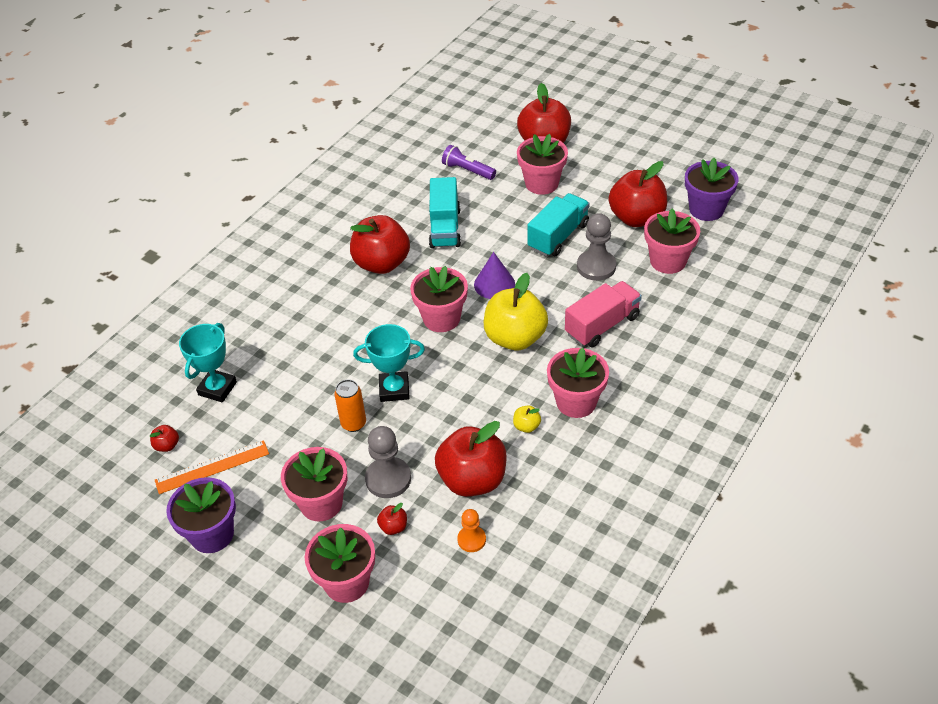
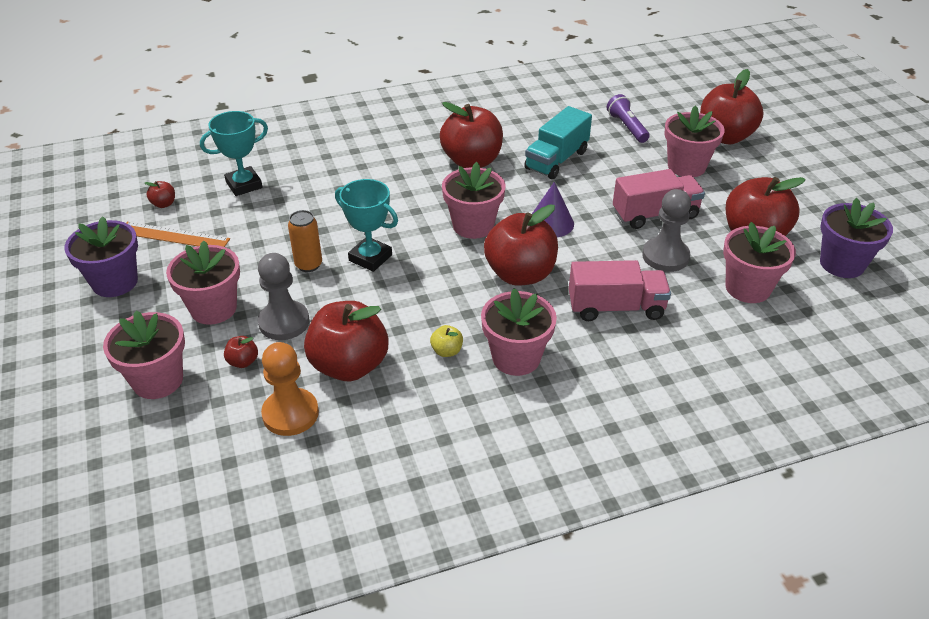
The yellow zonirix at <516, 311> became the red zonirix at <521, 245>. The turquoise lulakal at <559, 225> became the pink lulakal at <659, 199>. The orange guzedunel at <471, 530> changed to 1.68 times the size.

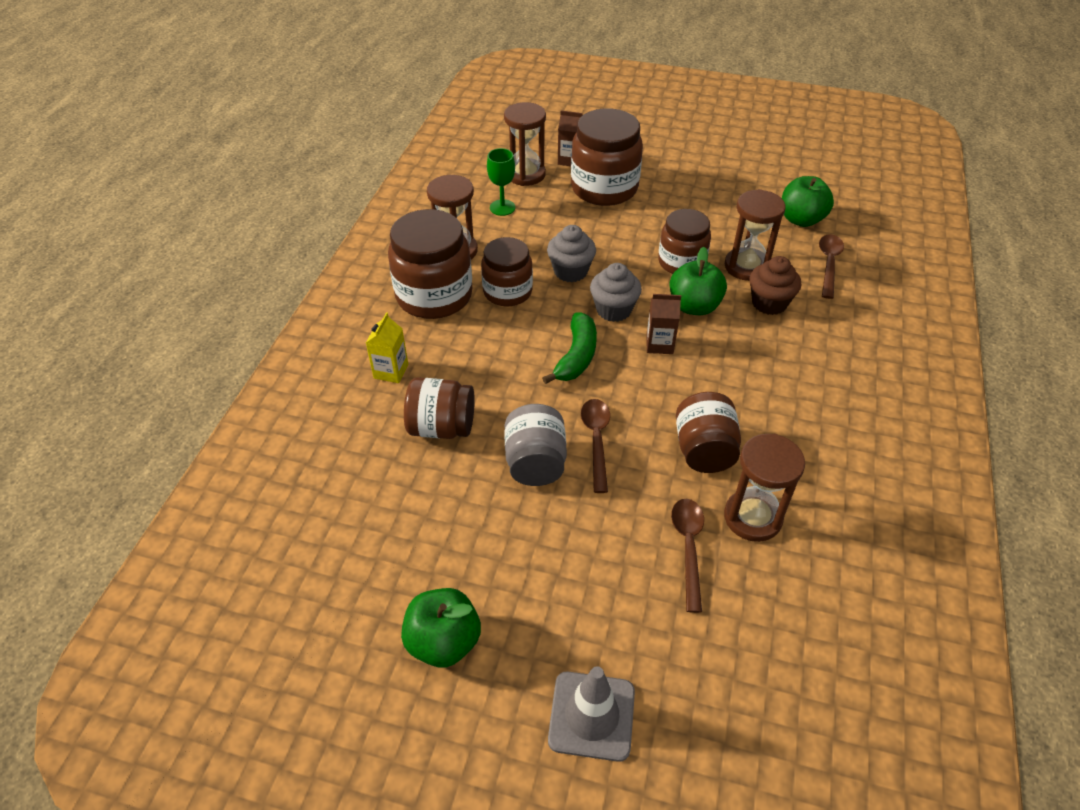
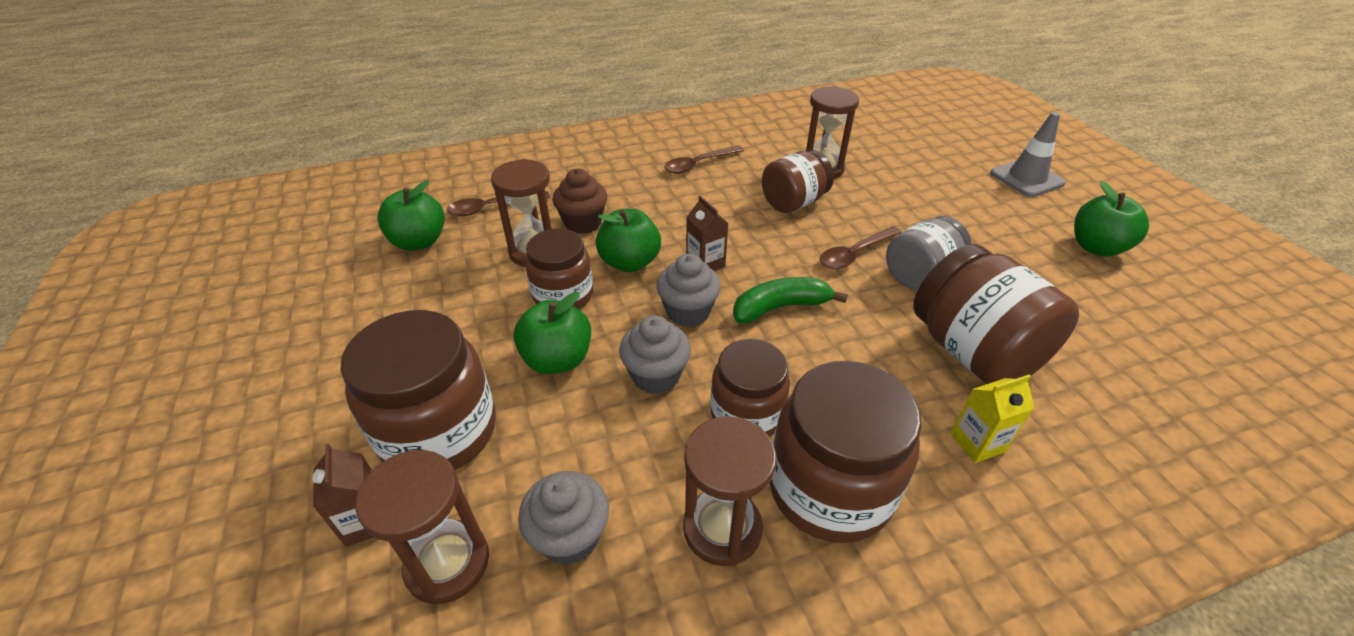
The green zonirix at <552, 333> appeared. The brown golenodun moved from <687, 556> to <704, 160>. The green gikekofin at <501, 182> was replaced by the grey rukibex at <563, 518>. The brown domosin at <439, 408> changed to 1.55 times the size.

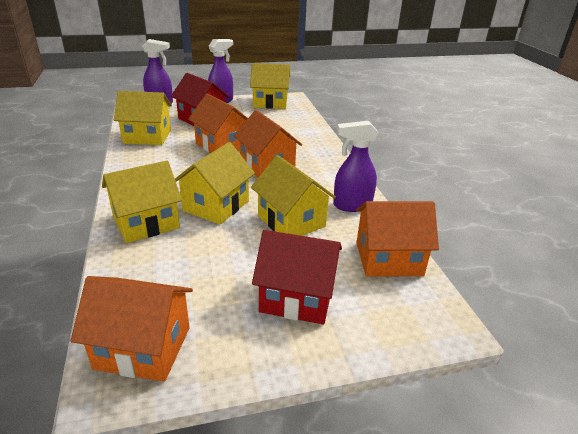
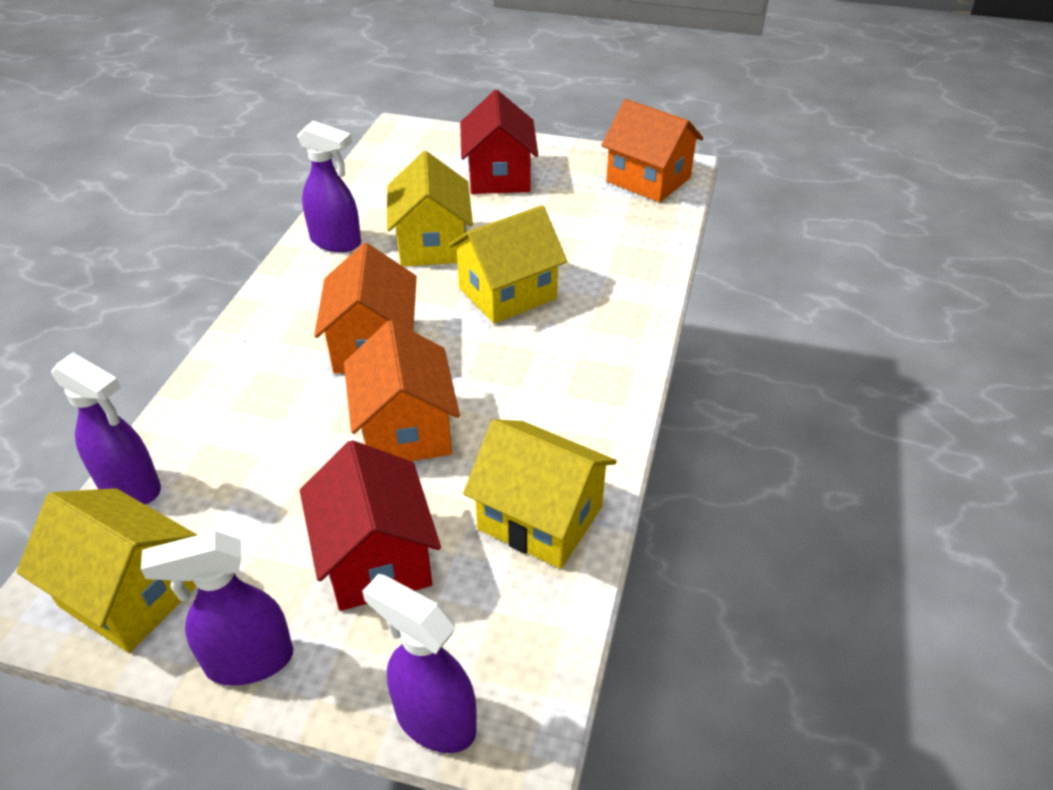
The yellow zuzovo at <142, 202> disappeared. The orange zuzovo at <397, 239> disappeared. The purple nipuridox at <106, 428> appeared. The red zuzovo at <297, 277> turned 45 degrees clockwise.

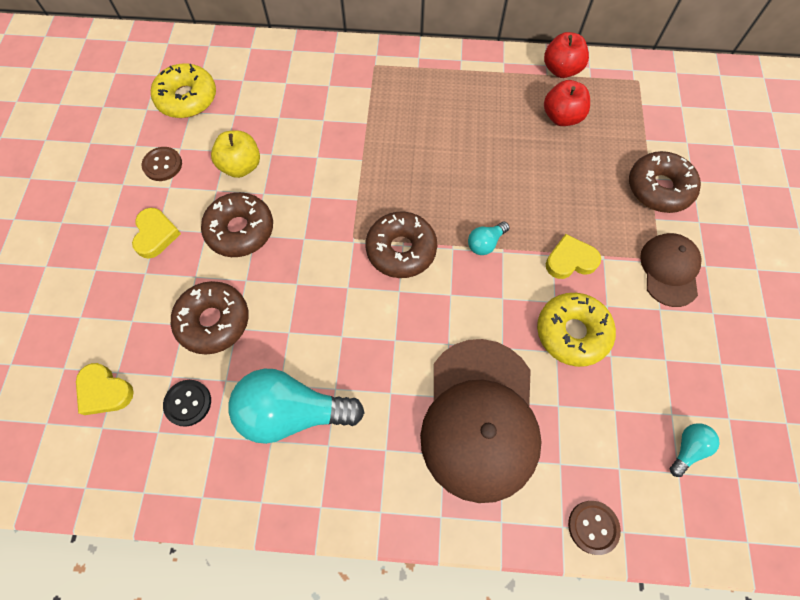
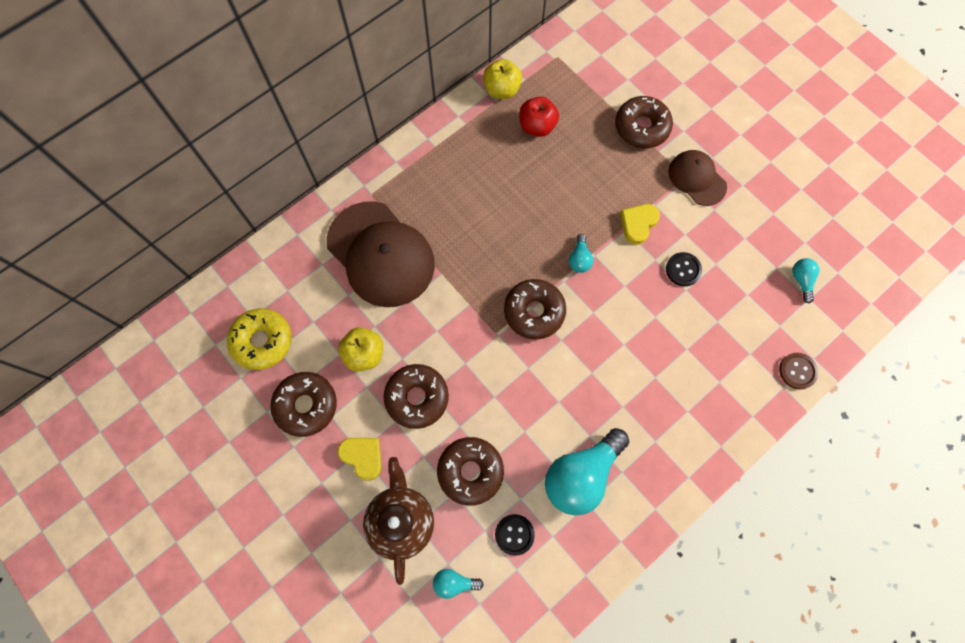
The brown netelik at <398, 521> appeared. The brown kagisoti moved from <481, 421> to <380, 254>. The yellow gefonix at <105, 389> was replaced by the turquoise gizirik at <458, 584>. The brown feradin at <162, 164> was replaced by the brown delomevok at <303, 404>. The yellow delomevok at <576, 330> was replaced by the black feradin at <684, 269>. The red zonirix at <566, 55> became the yellow zonirix at <502, 79>.

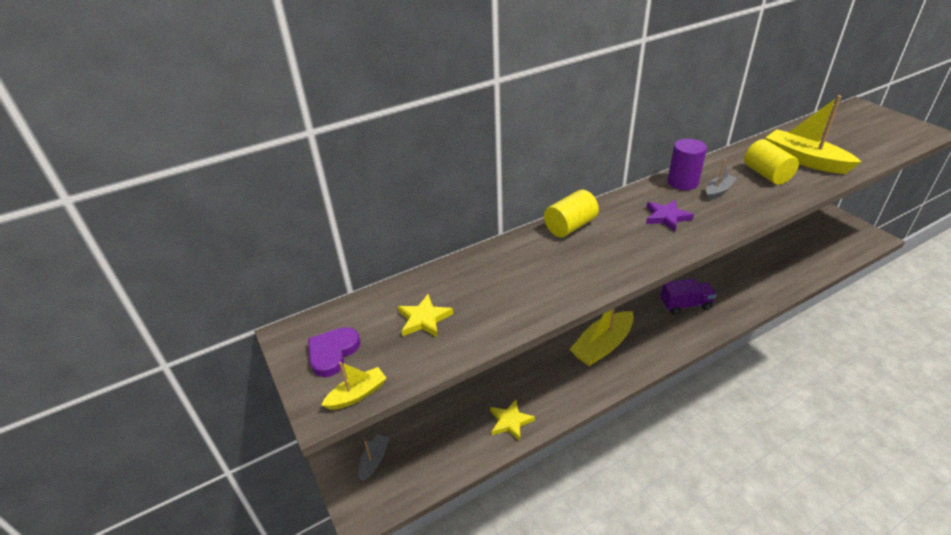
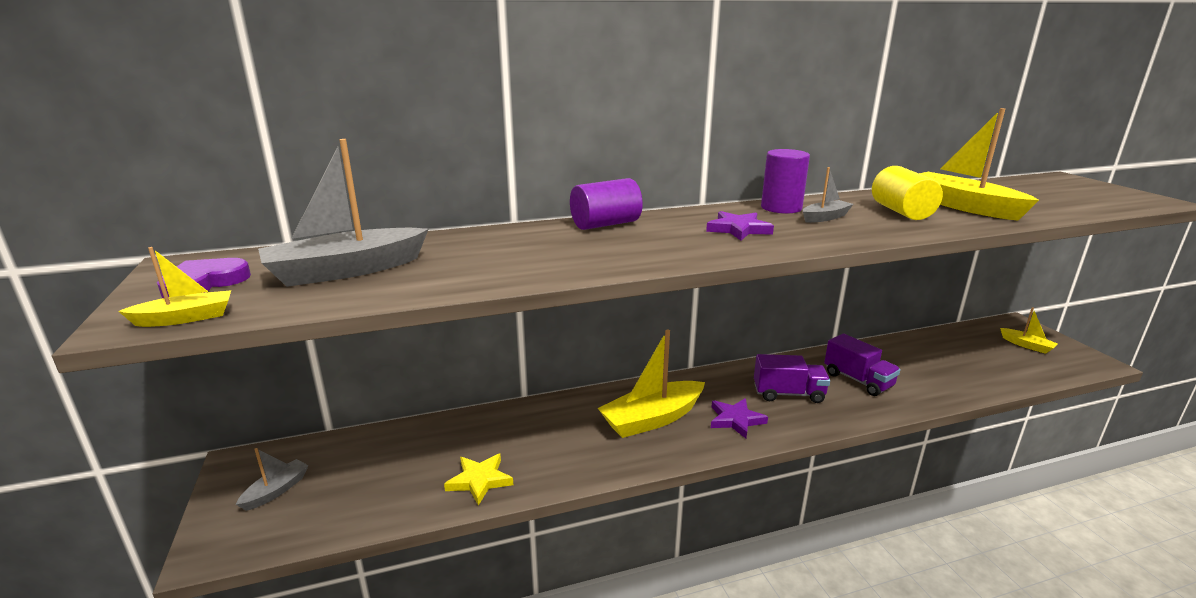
The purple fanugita at <739, 418> appeared. The purple lulakal at <862, 364> appeared. The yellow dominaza at <1029, 330> appeared. The yellow fanugita at <425, 316> was replaced by the grey dominaza at <343, 213>. The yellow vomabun at <571, 213> became the purple vomabun at <606, 204>.

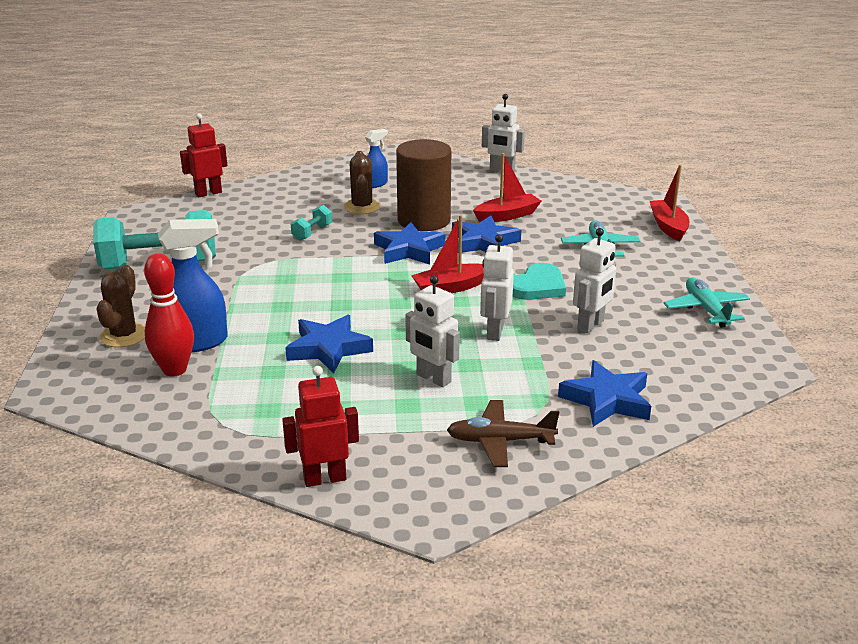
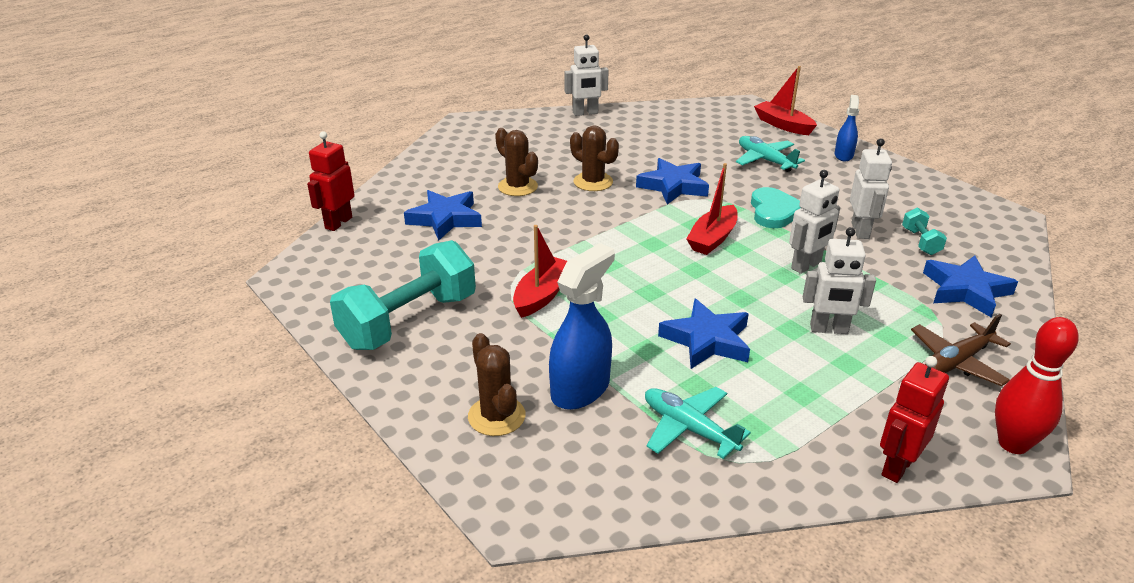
The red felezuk moved from <169, 314> to <1036, 385>. The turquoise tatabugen moved from <311, 223> to <924, 231>. The blue nipuridox moved from <376, 158> to <847, 128>. The blue fanugita moved from <409, 243> to <443, 215>. The red dominaza moved from <507, 187> to <540, 271>. The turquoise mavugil moved from <707, 302> to <698, 423>. The brown vomabun at <423, 185> was replaced by the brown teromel at <594, 158>. The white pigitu at <497, 287> turned 105 degrees counterclockwise.

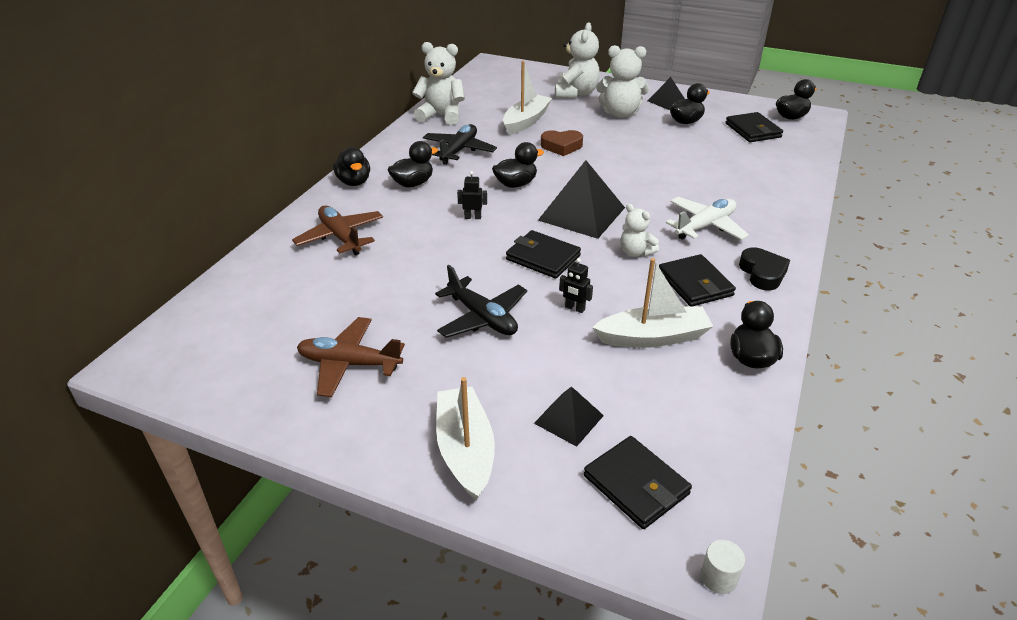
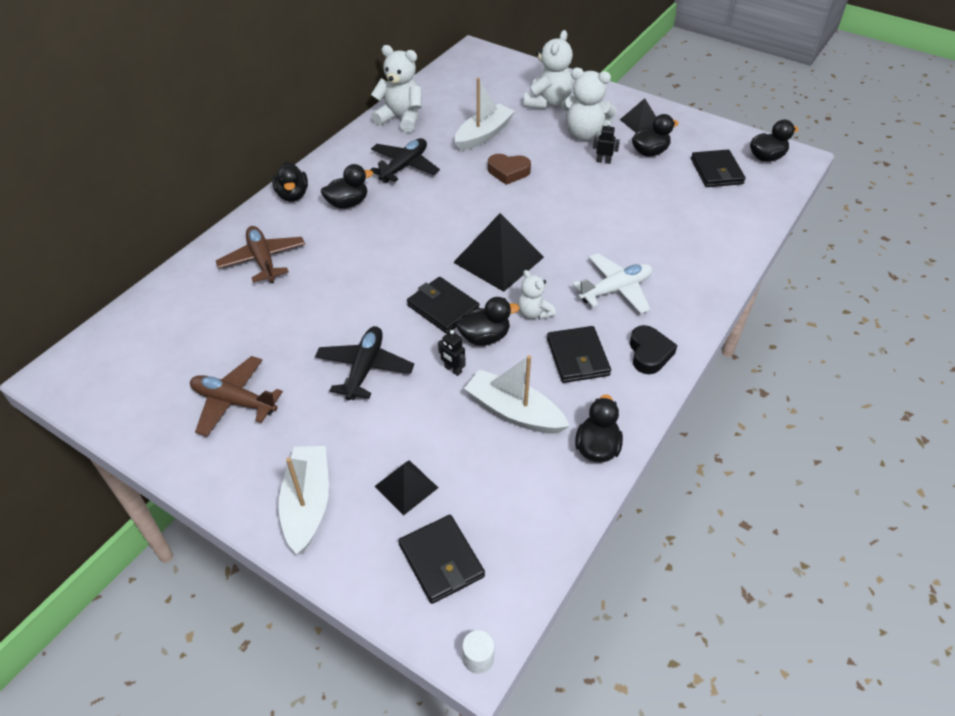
The black pigitu moved from <472, 195> to <606, 143>. The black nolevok moved from <518, 165> to <488, 321>. The black mavugil at <481, 301> turned 135 degrees counterclockwise. The white dominaza at <653, 303> turned 150 degrees counterclockwise.

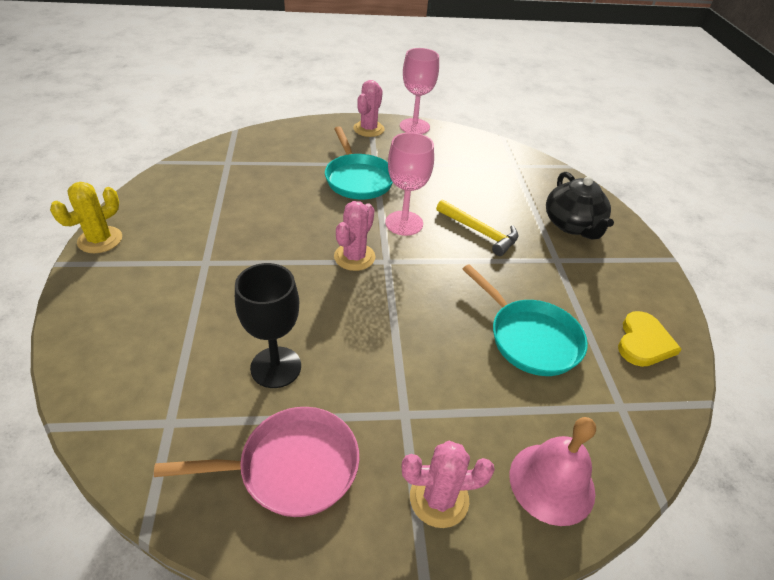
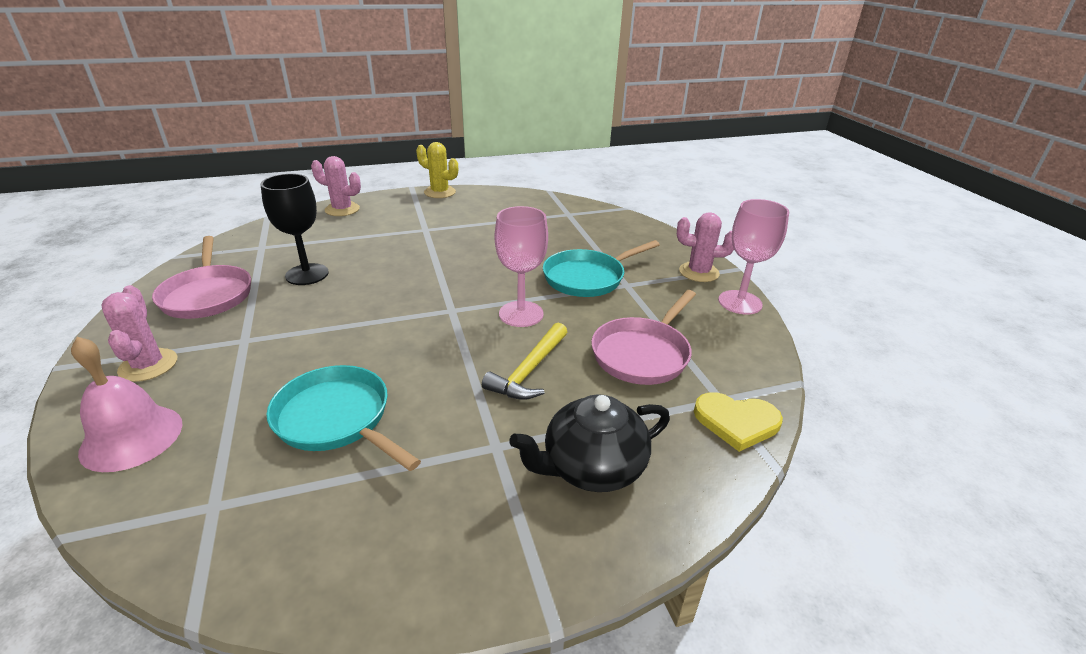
The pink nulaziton at <643, 337> appeared. The pink teromel moved from <355, 236> to <336, 186>. The yellow gefonix moved from <650, 339> to <738, 422>. The turquoise nulaziton at <525, 320> turned 90 degrees clockwise.

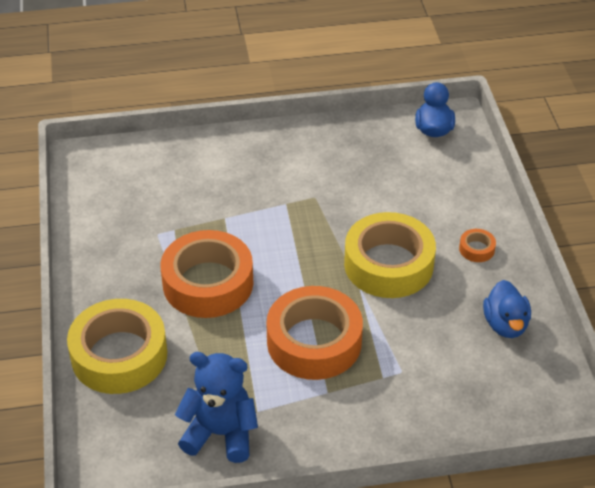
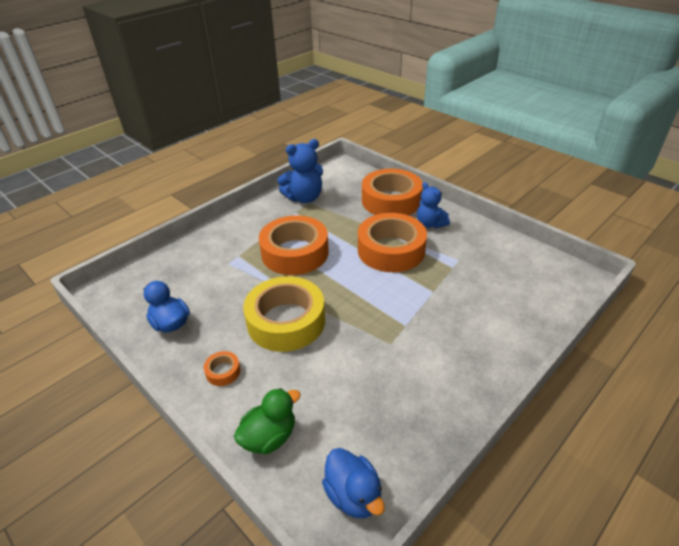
The green nolevok at <267, 421> appeared. The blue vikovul at <433, 205> appeared. The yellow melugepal at <117, 346> became the orange melugepal at <392, 192>.

